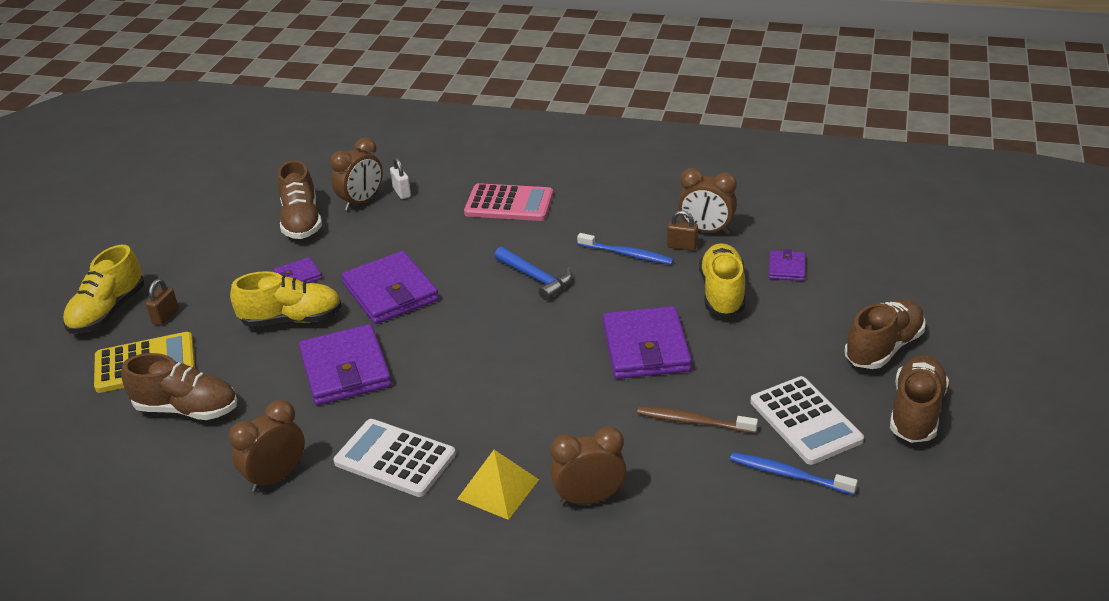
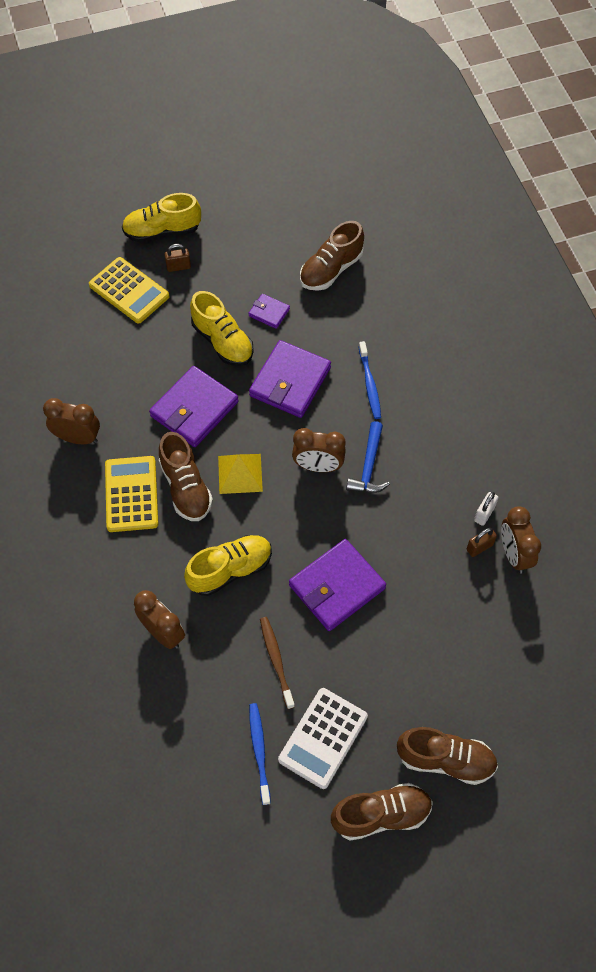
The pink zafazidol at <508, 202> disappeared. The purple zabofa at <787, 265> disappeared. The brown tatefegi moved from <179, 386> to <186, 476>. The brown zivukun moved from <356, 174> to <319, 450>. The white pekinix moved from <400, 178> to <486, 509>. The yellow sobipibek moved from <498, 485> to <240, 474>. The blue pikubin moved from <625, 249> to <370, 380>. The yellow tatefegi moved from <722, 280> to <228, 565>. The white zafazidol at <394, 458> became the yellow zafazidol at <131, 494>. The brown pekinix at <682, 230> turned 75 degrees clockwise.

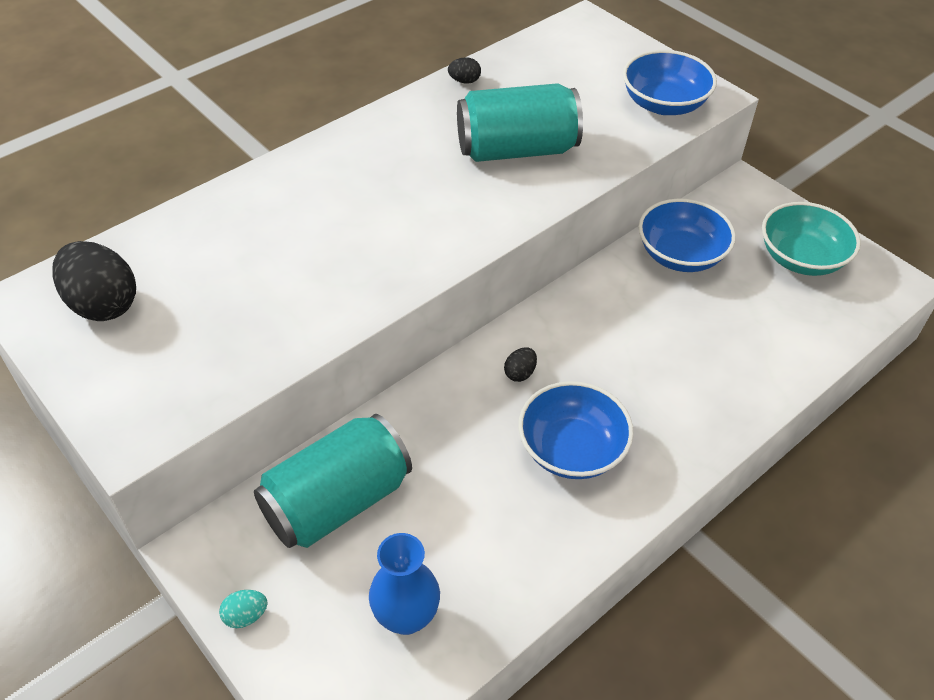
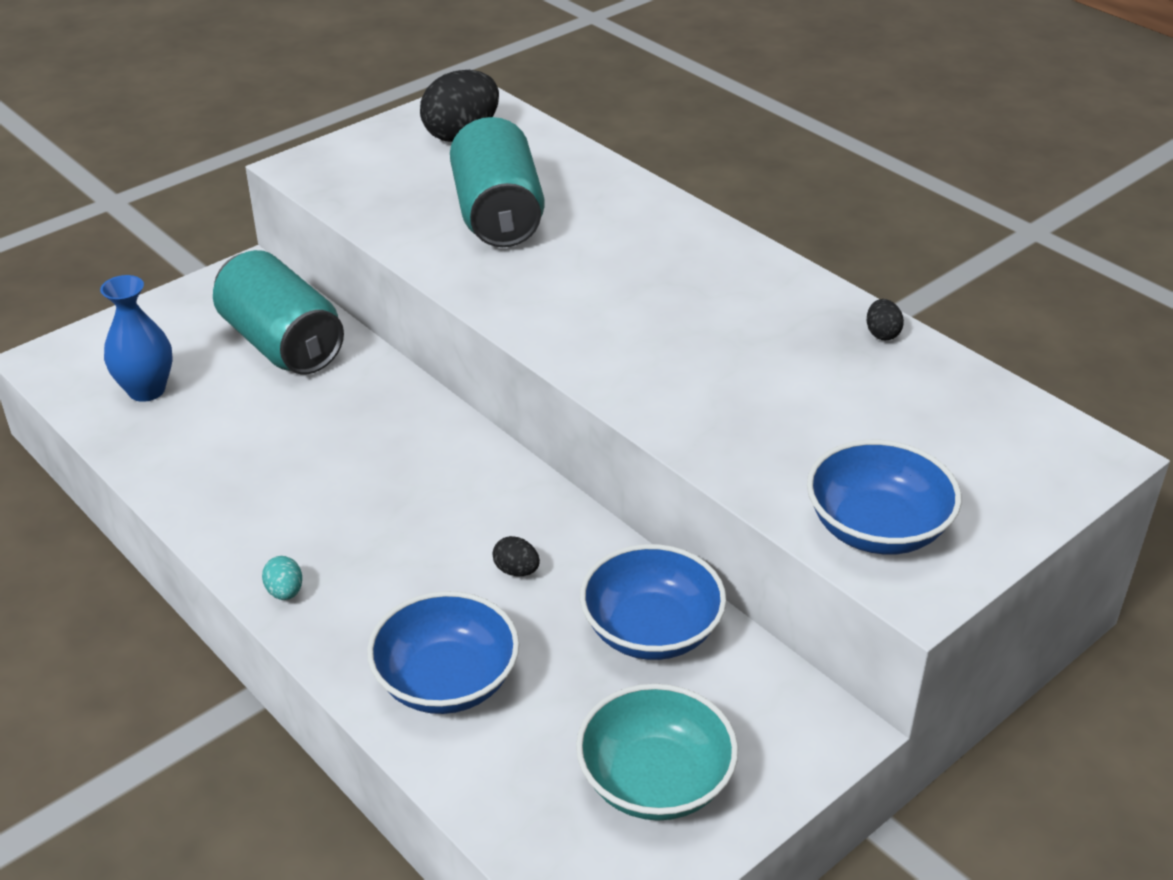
The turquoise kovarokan moved from <243, 609> to <282, 578>. The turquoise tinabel moved from <520, 122> to <497, 182>. The black kovarokan moved from <520, 364> to <516, 556>. The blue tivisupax moved from <576, 430> to <443, 652>.

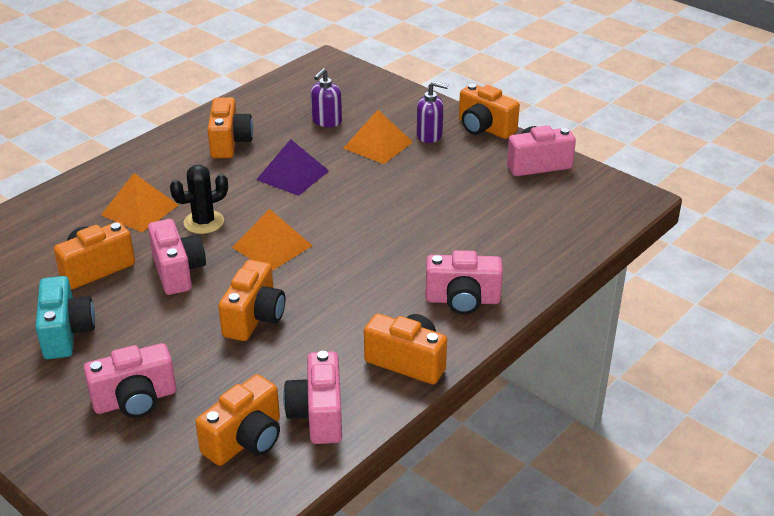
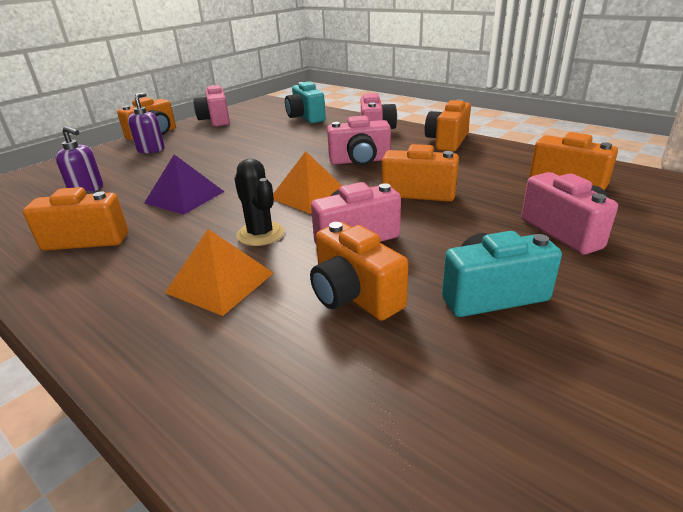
The orange sobipibek at <378, 137> disappeared. The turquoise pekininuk at <305, 102> appeared. The pink pekininuk moved from <312, 397> to <359, 141>.

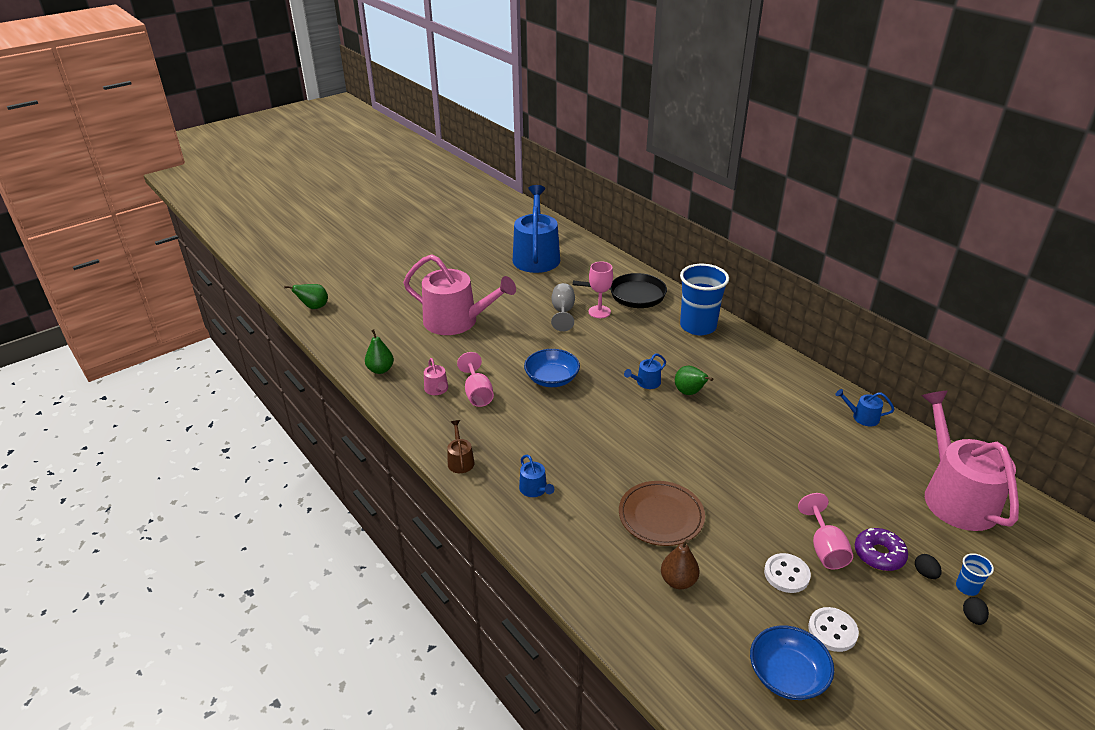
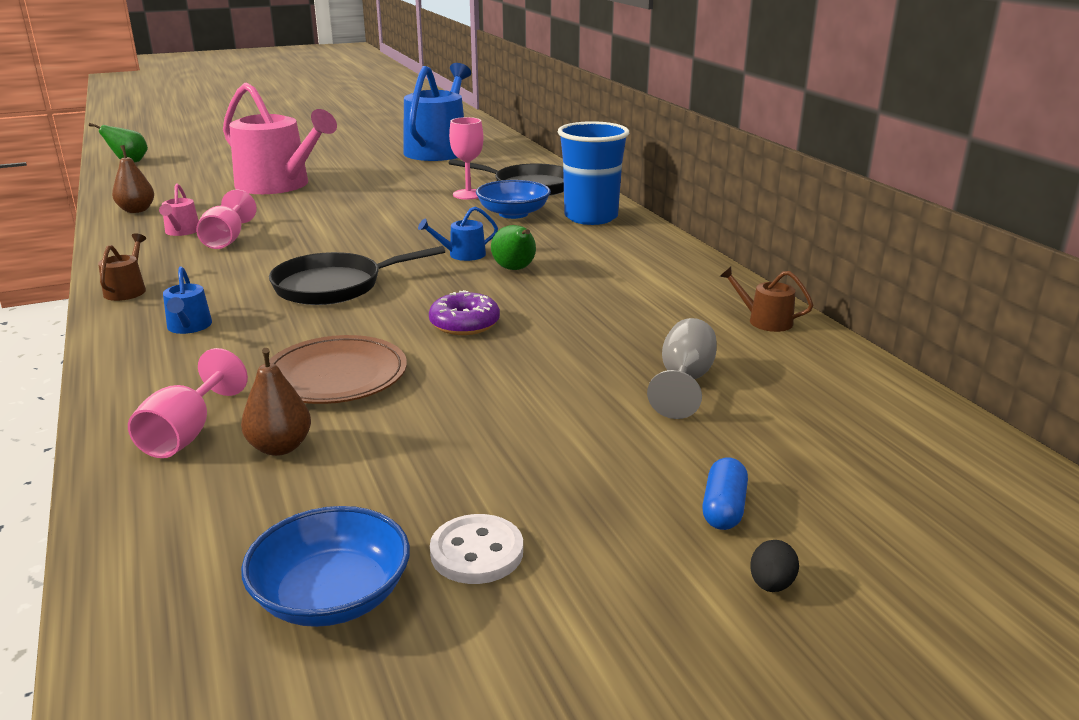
The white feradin at <787, 573> disappeared. The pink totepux at <970, 461> disappeared. The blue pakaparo at <975, 574> disappeared. The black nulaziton at <357, 275> appeared. The blue tivisupax moved from <552, 368> to <513, 199>. The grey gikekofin moved from <563, 307> to <682, 368>. The pink gikekofin moved from <825, 531> to <188, 403>. The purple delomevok moved from <881, 549> to <464, 312>. The black kovarokan at <928, 566> was replaced by the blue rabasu at <725, 493>. The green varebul at <379, 351> became the brown varebul at <133, 179>. The blue totepux at <865, 407> became the brown totepux at <766, 299>.

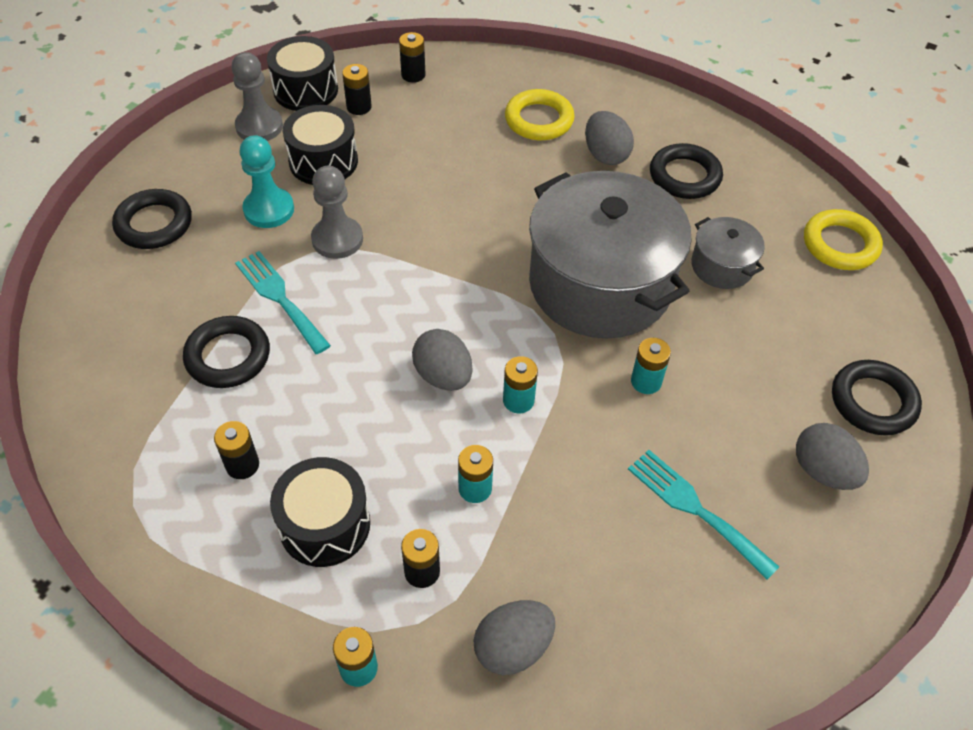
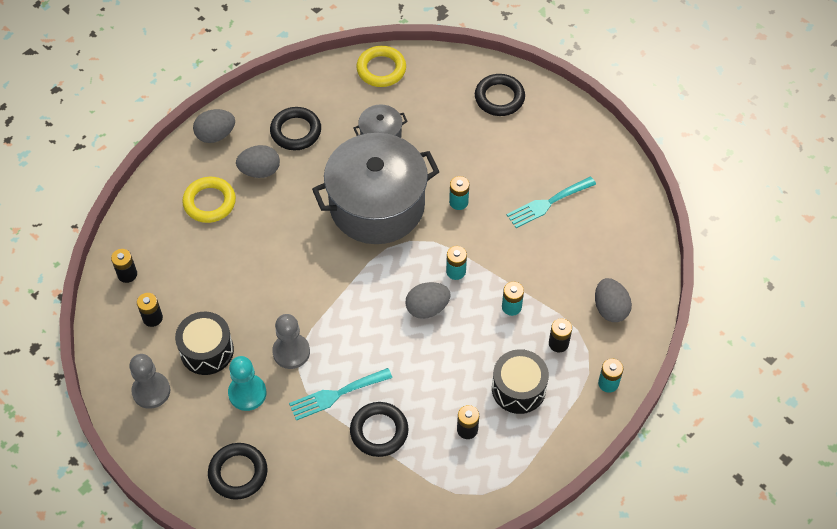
The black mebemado at <302, 73> disappeared. The grey kovarokan moved from <832, 456> to <214, 126>.

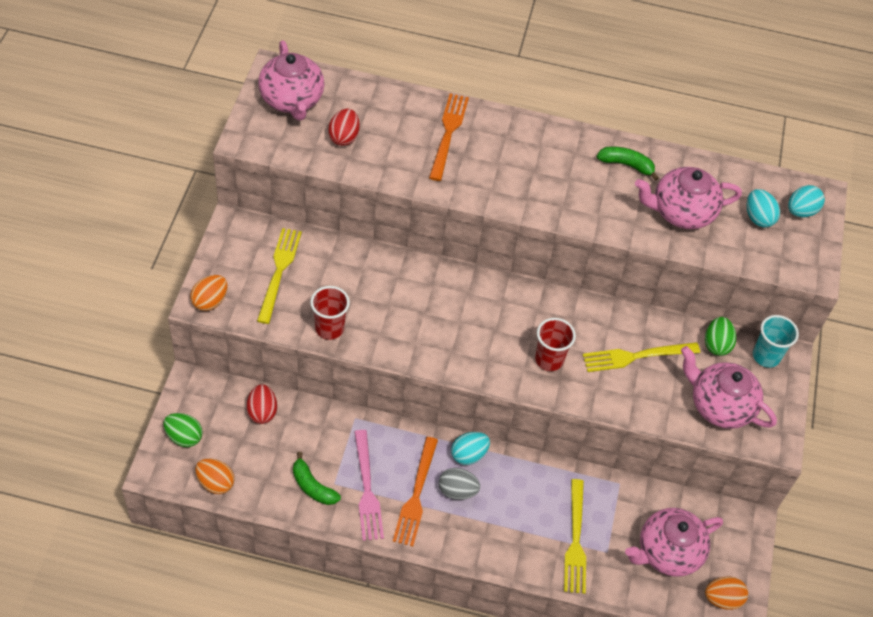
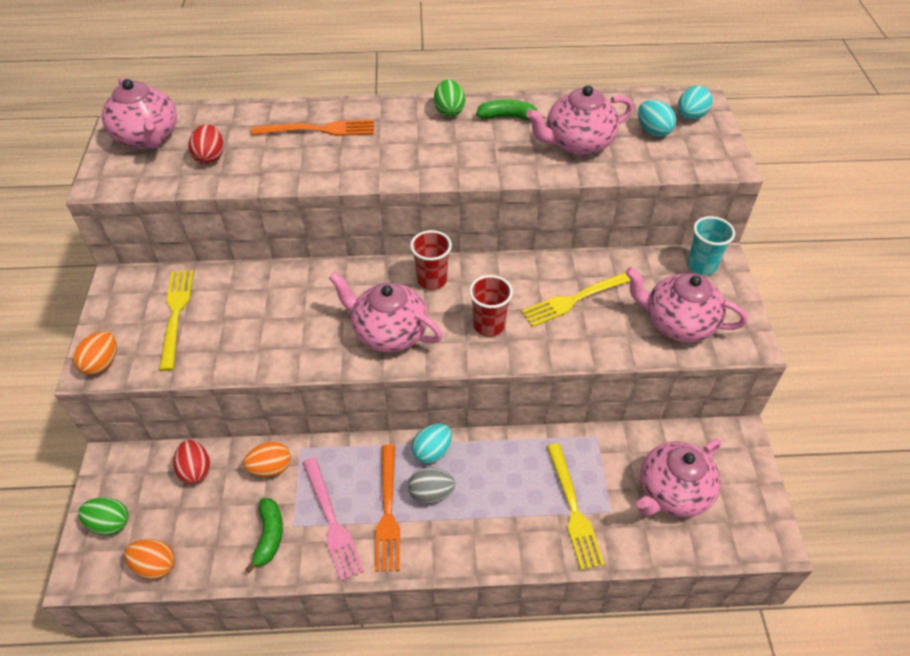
The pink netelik at <386, 312> appeared. The red pakaparo moved from <330, 313> to <431, 260>. The green kovarokan moved from <720, 336> to <449, 98>. The orange kovarokan moved from <726, 593> to <267, 459>. The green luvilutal at <317, 478> turned 120 degrees counterclockwise. The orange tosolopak at <449, 137> turned 90 degrees clockwise.

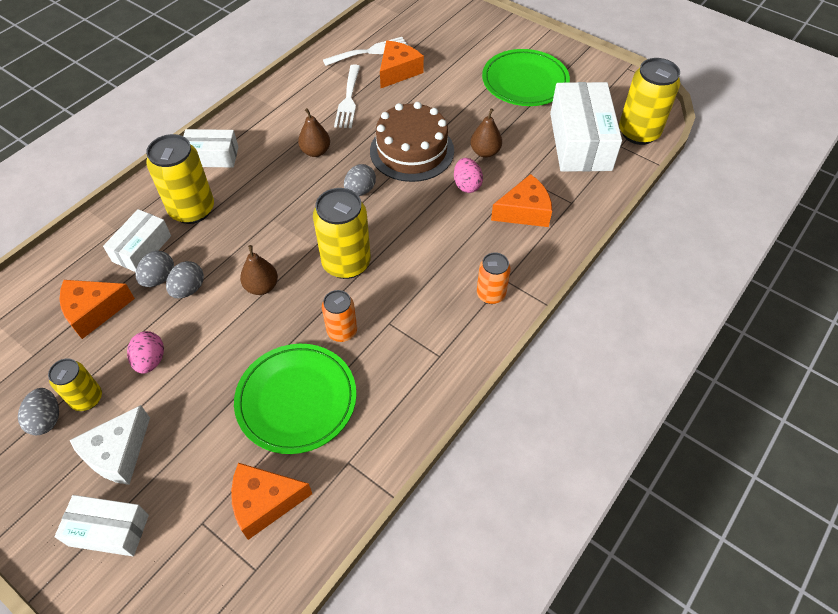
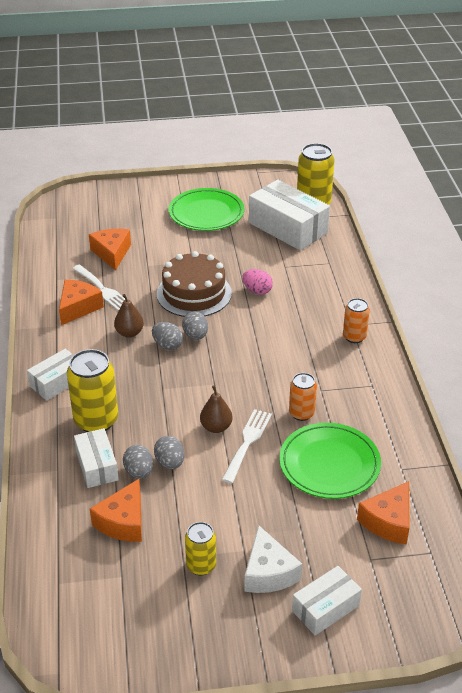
The pink kovarokan at <145, 352> disappeared. The yellow tinabel at <342, 233> disappeared. The brown varebul at <486, 133> disappeared. The grey kovarokan moved from <38, 411> to <167, 336>. The white tosolopak moved from <365, 51> to <247, 446>. The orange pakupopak moved from <521, 200> to <81, 302>.

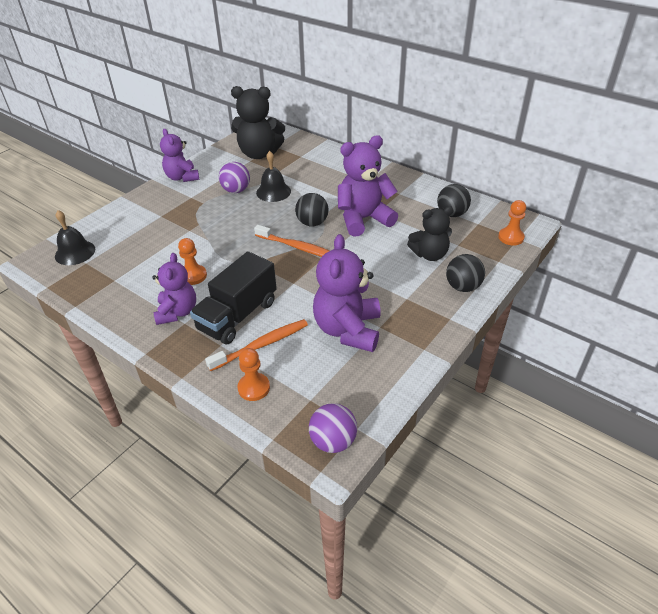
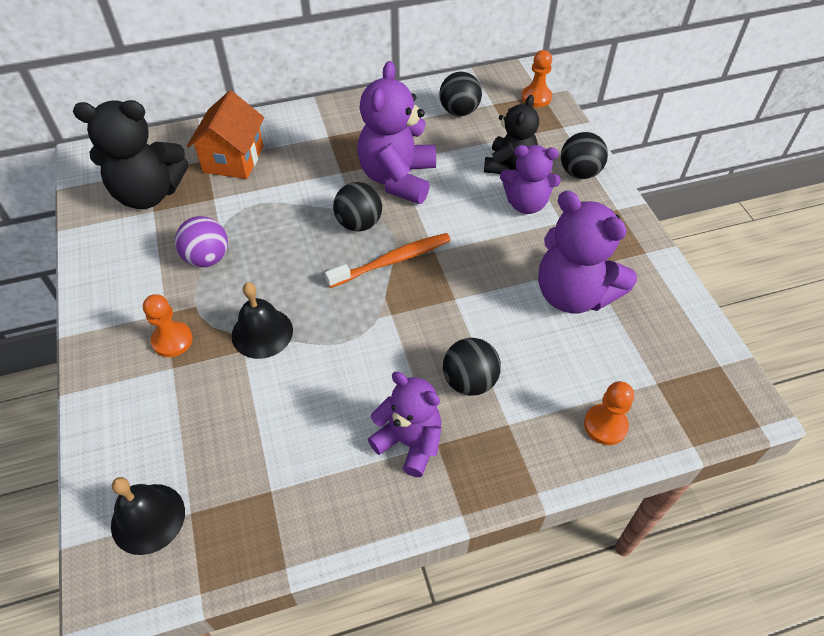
The orange pikubin at <256, 345> disappeared. The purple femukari at <333, 428> disappeared. The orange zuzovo at <225, 135> appeared. The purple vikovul moved from <180, 155> to <530, 179>. The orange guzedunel moved from <192, 261> to <168, 325>. The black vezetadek moved from <273, 176> to <262, 320>. The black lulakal at <233, 298> was replaced by the black femukari at <472, 367>. The black vikovul at <258, 122> turned 45 degrees clockwise.

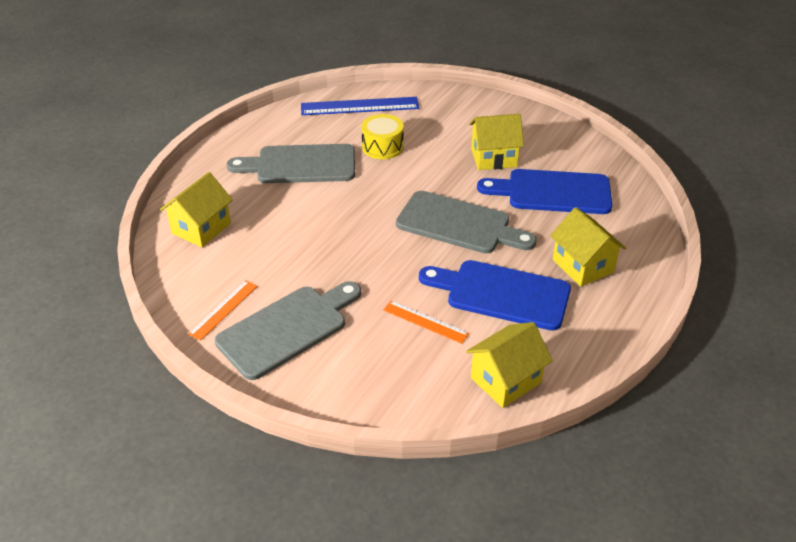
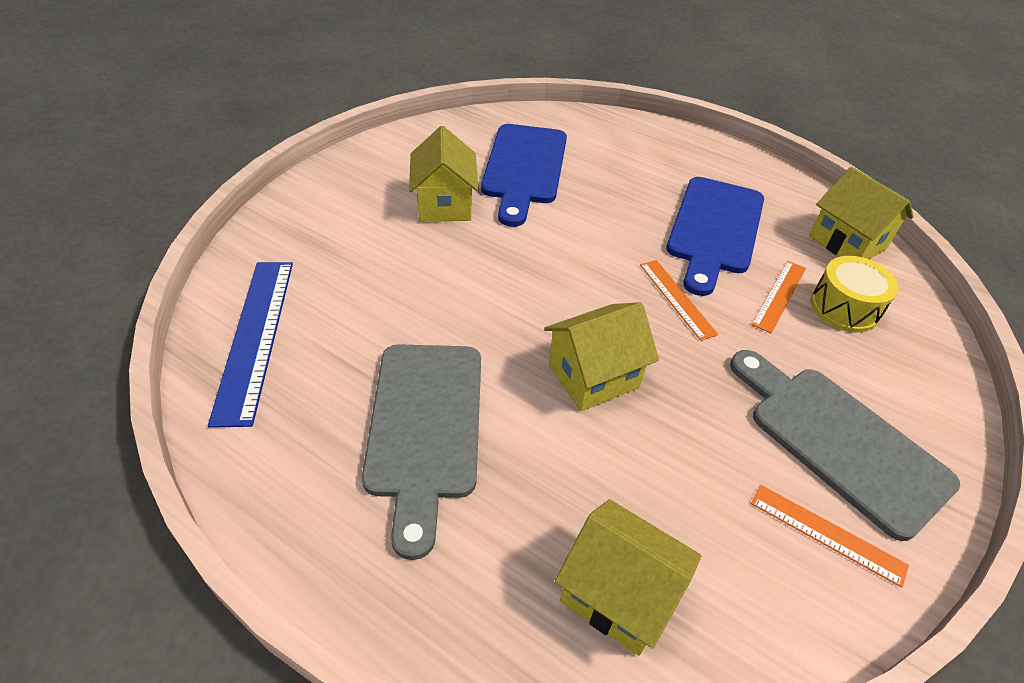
The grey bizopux at <466, 222> disappeared. The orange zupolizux at <679, 300> appeared. The yellow mebemado moved from <382, 136> to <854, 294>. The yellow zuzovo moved from <588, 247> to <601, 356>.

